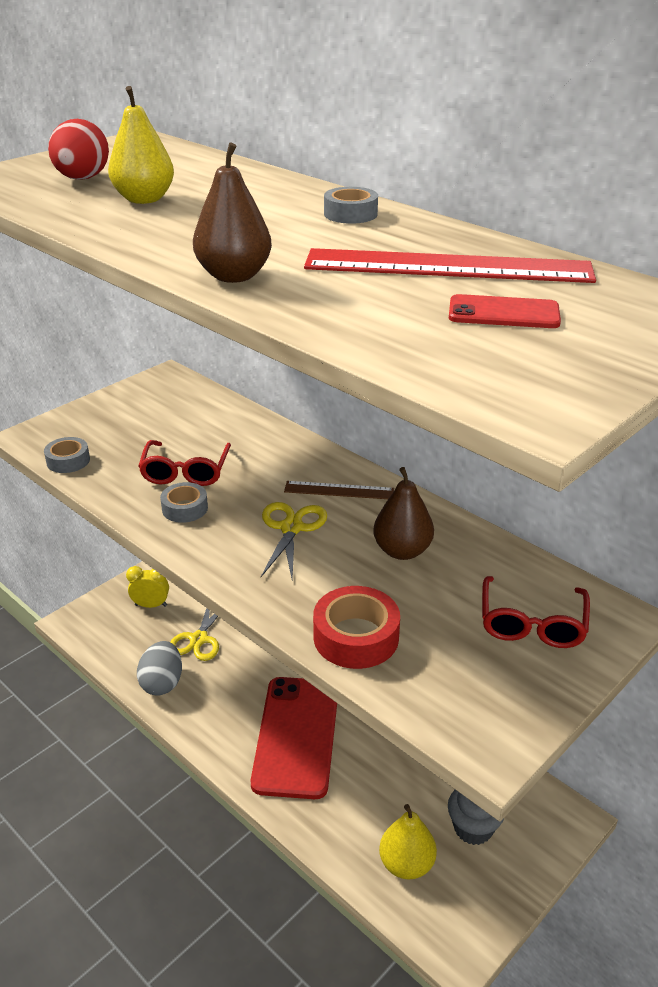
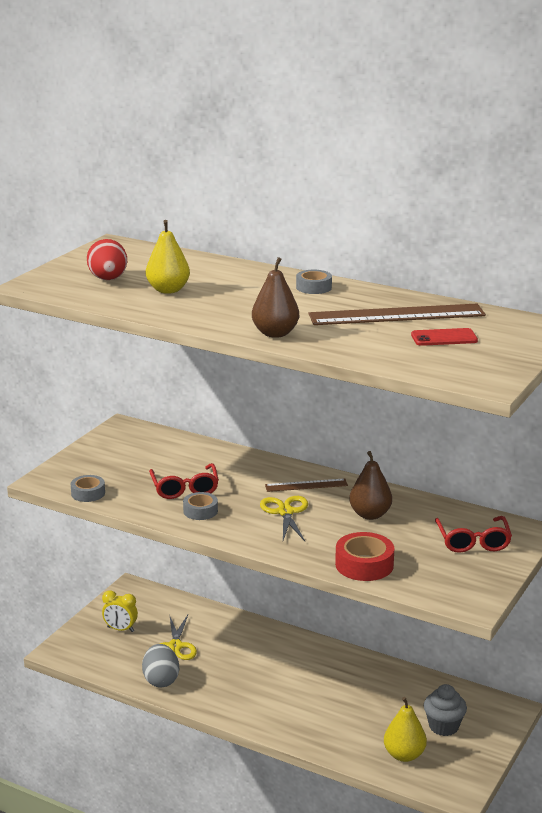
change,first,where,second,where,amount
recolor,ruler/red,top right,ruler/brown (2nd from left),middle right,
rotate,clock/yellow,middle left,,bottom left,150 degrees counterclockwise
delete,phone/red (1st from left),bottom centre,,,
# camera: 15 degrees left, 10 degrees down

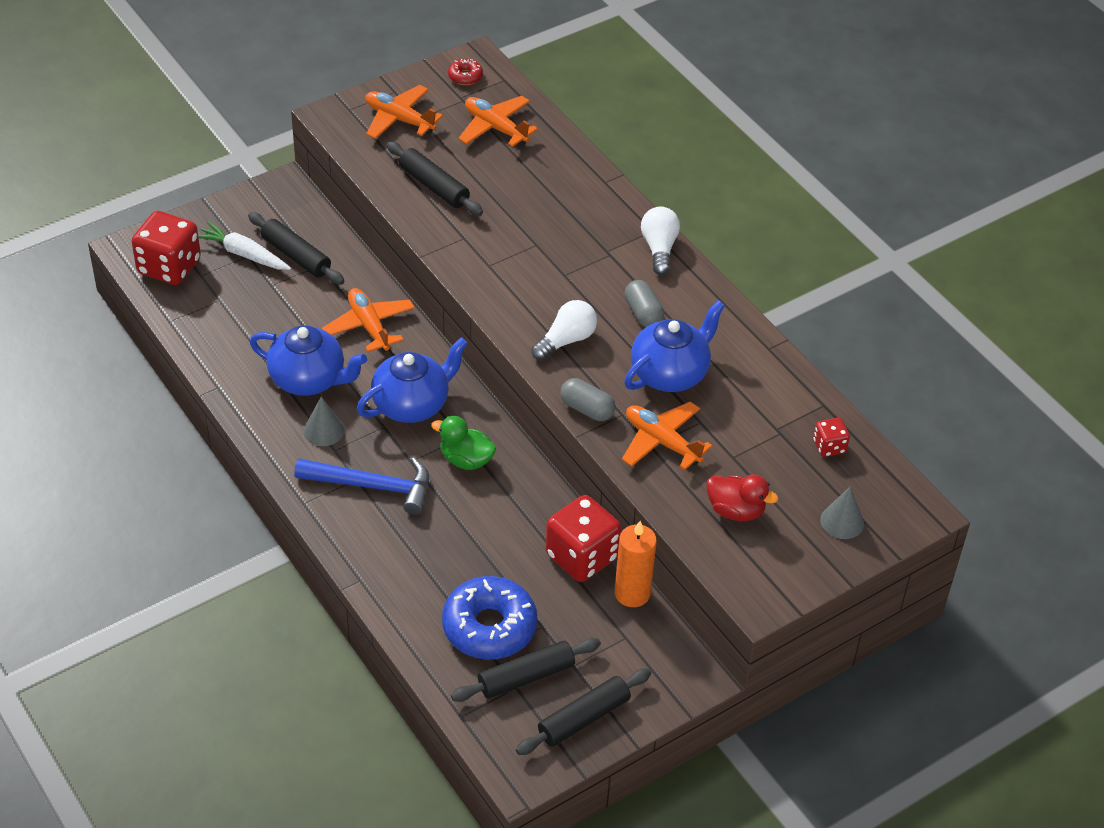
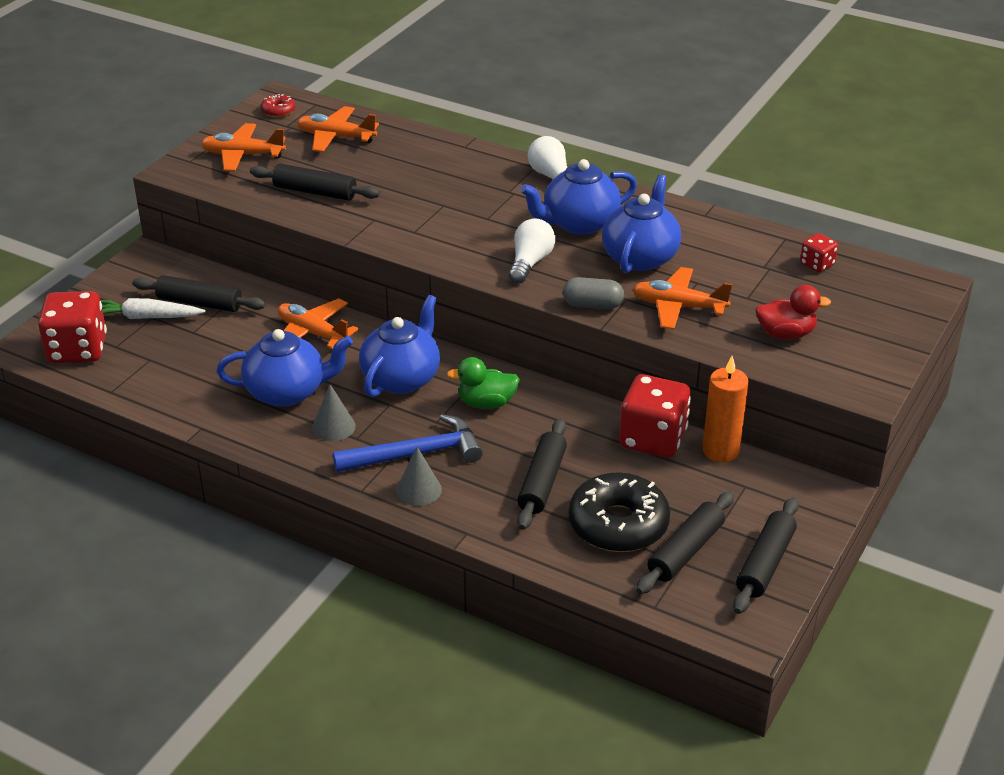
change,first,where,second,where,amount
replace,capsule/grey (2nd from left),centre,teapot/blue (3rd from left),top centre,
move,cone/grey (2nd from left),middle right,,centre,
recolor,donut/blue,bottom centre,donut/black,centre,
insert,,,rolling pin/black (3rd from left),centre,
# camera: 25 degrees left, 10 degrees down

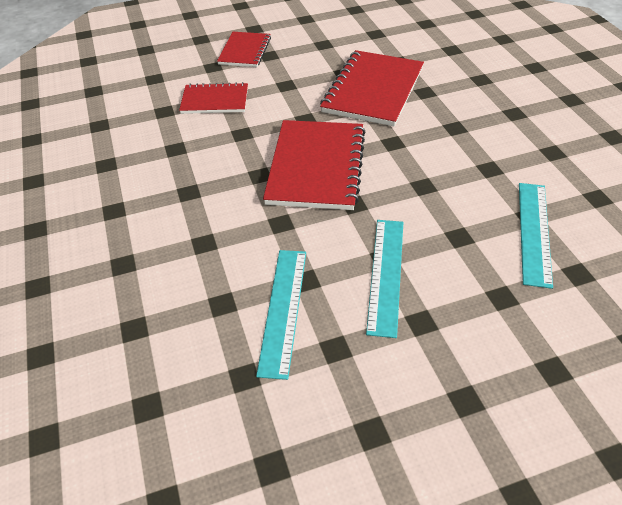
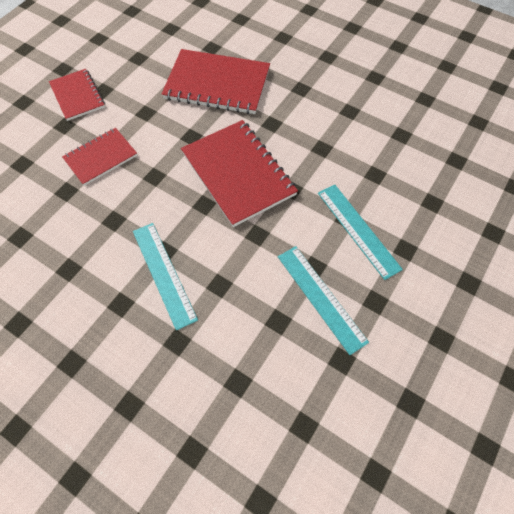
change,first,where,second,where,amount
rotate,notebook/red (4th from left in the first image),top centre,notebook/red (3rd from left),top centre,60 degrees counterclockwise
move,ruler/turquoise (3rd from left in the first image),middle right,ruler/turquoise (1st from left),middle left,
# camera: 40 degrees left, 15 degrees up

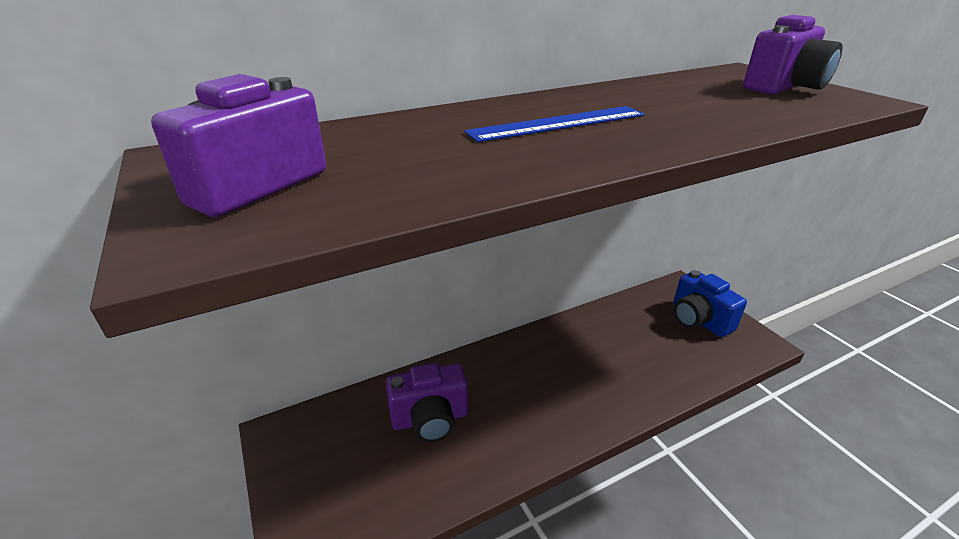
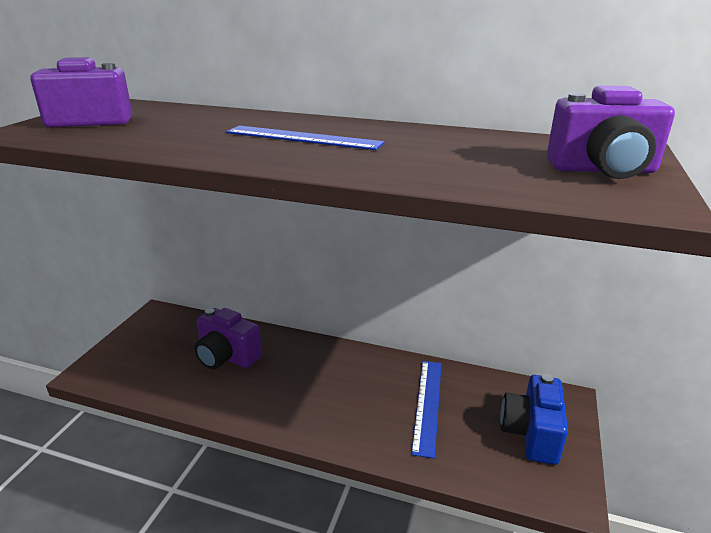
change,first,where,second,where,amount
insert,,,ruler/blue (2nd from left),bottom centre,
# camera: 45 degrees right, 5 degrees down

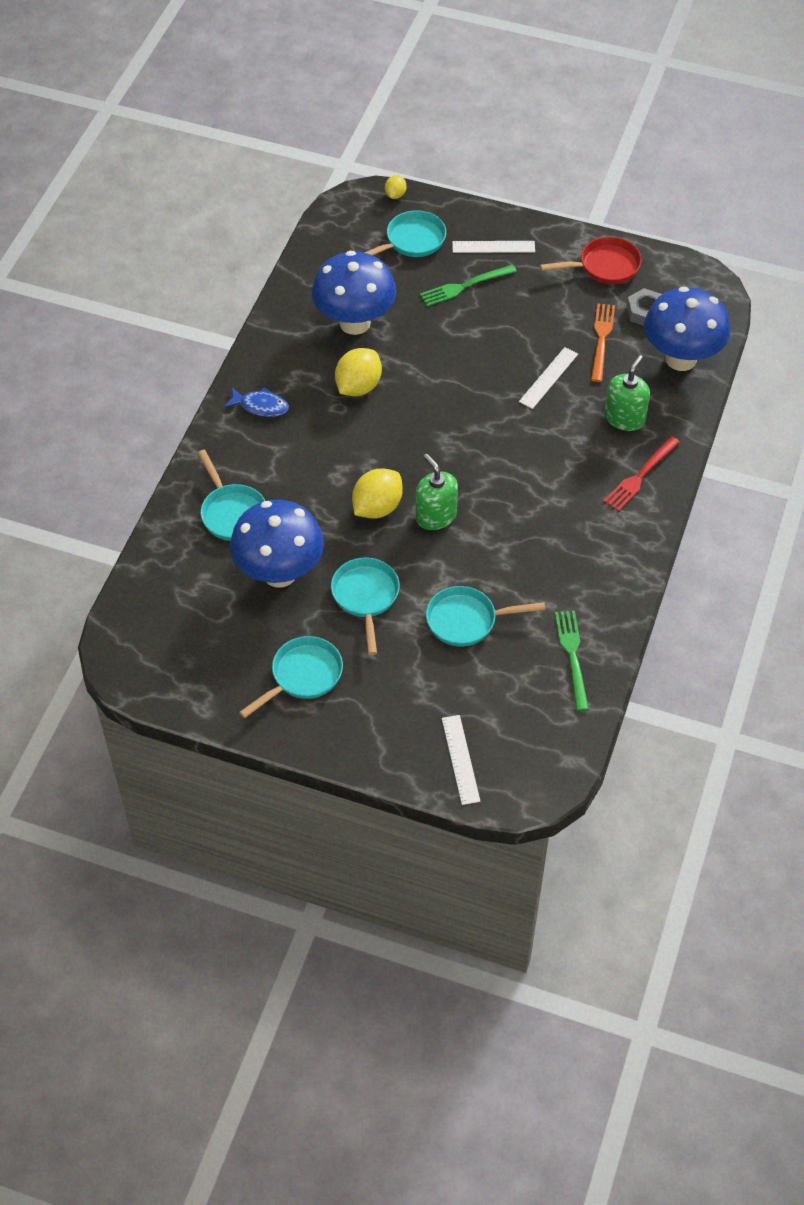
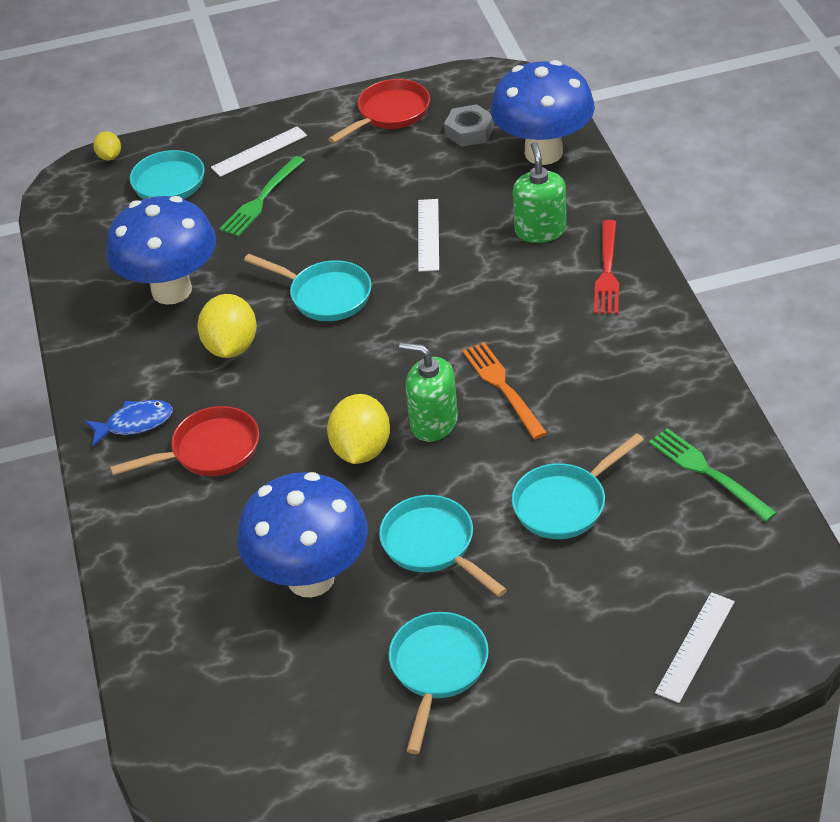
change,first,where,second,where,amount
move,fork/orange,top right,,centre,
move,pan/turquoise (1st from left in the first image),middle left,pan/turquoise (2nd from left),centre,
rotate,ruler/white (1st from left in the first image),centre,ruler/white (3rd from left),bottom right,75 degrees clockwise
insert,,,pan/red (1st from left),middle left,
# camera: 30 degrees left, 10 degrees down

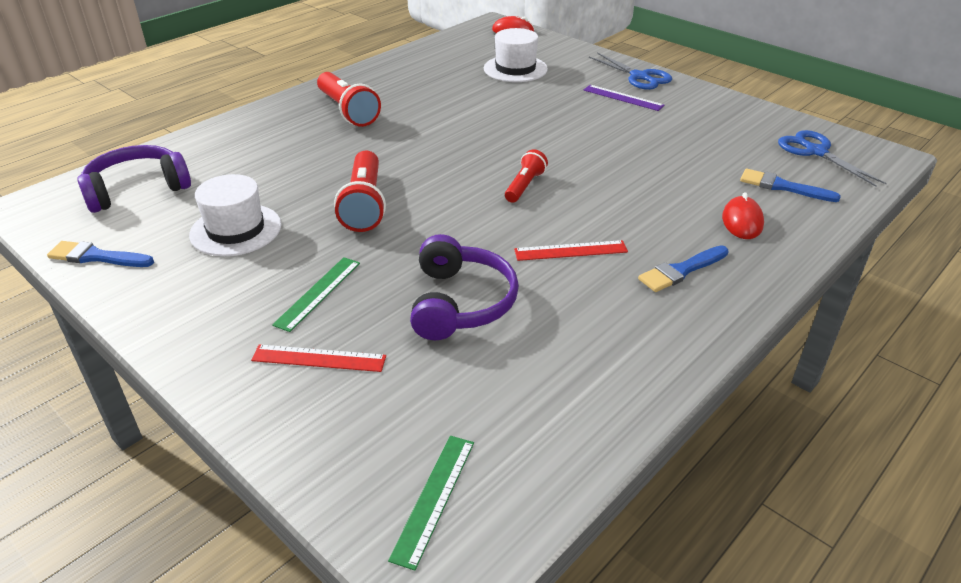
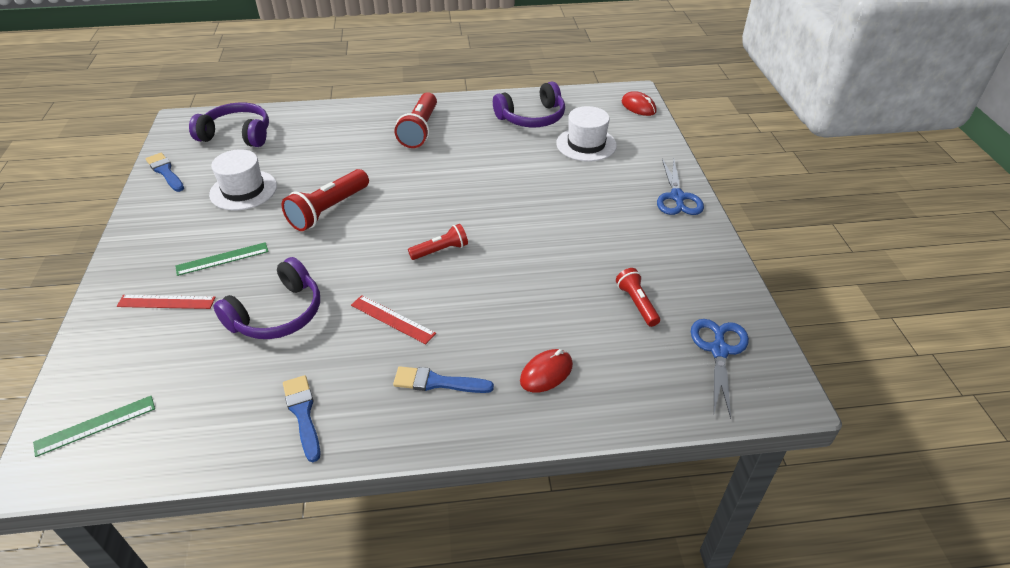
change,first,where,second,where,amount
delete,ruler/purple,top centre,,,
move,brush/blue (3rd from left in the first image),top right,brush/blue (2nd from left),bottom left,
rotate,ruler/red (1st from left),middle left,,middle left,45 degrees counterclockwise
insert,,,headphones/purple (3rd from left),top centre,
insert,,,flashlight/red (4th from left),centre,
# camera: 40 degrees right, 5 degrees up

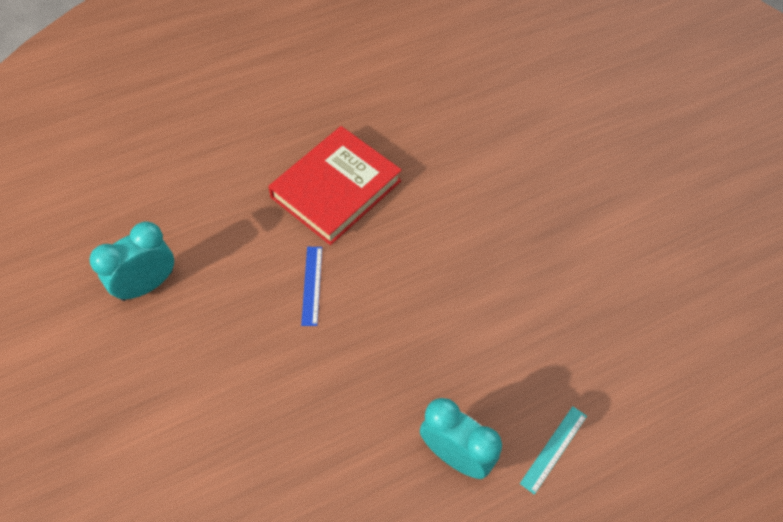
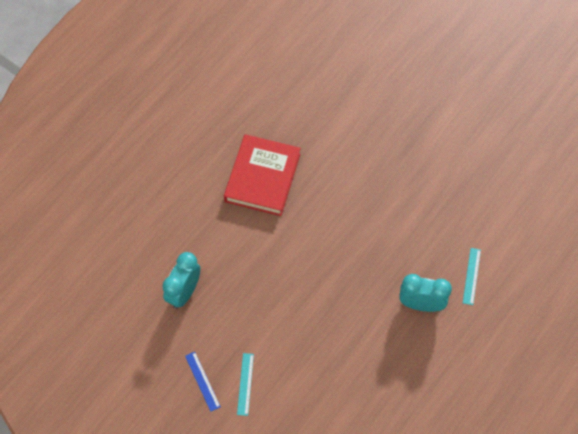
change,first,where,second,where,amount
move,ruler/blue,centre,,bottom centre,
insert,,,ruler/turquoise (1st from left),bottom centre,
# camera: 25 degrees left, 5 degrees up

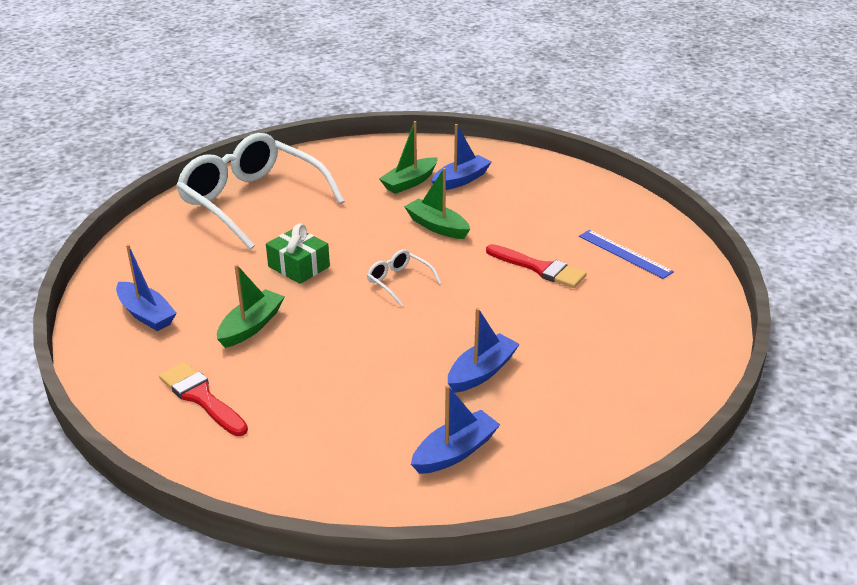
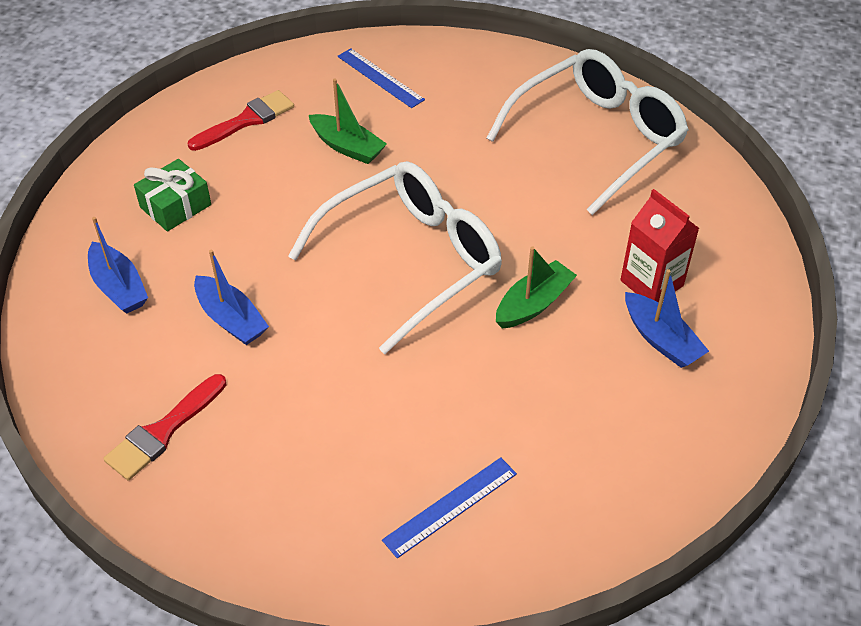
change,first,where,second,where,amount
replace,boat/green (2nd from left),top centre,carton/red,middle right,
move,gift/green,centre,,top left,
replace,boat/blue (1st from left),middle left,ruler/blue (1st from left),top centre,
move,brush/red (2nd from left in the first image),centre,brush/red (1st from left),bottom left,
resize,glasses/white (2nd from left in the first image),centre,glasses/white (1st from left),centre,x2.46
# camera: 95 degrees right, 15 degrees up

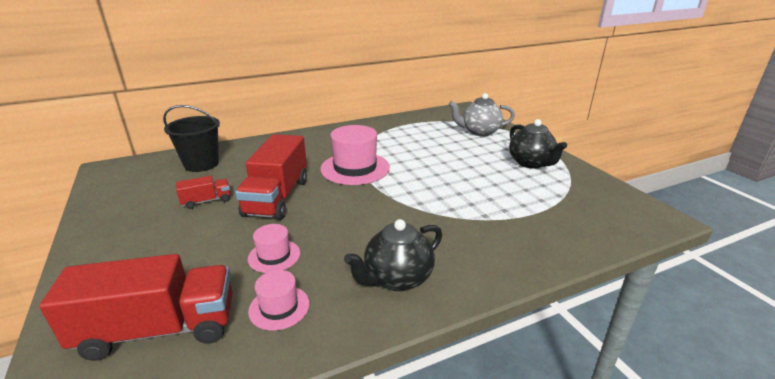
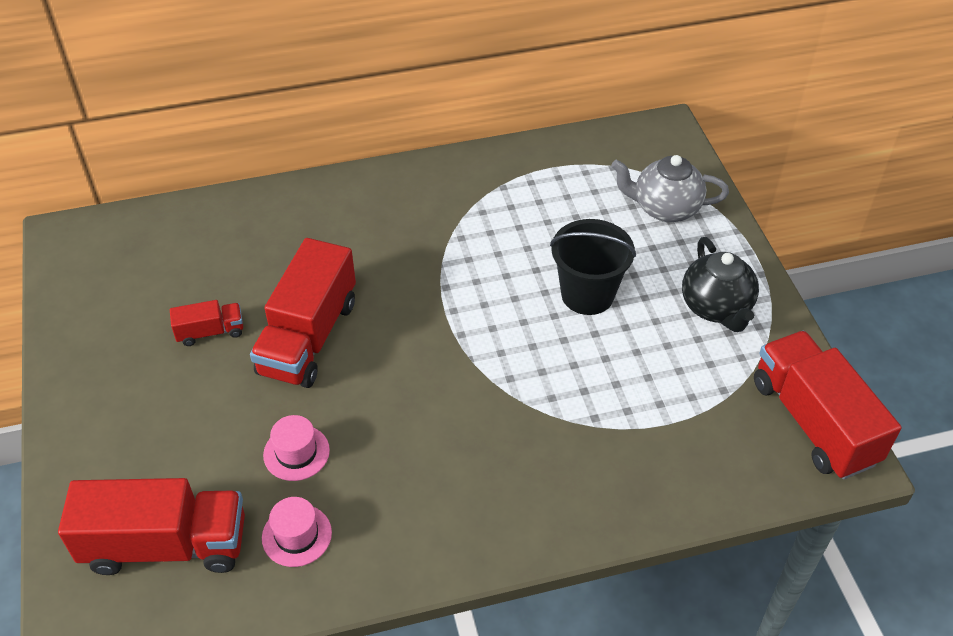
change,first,where,second,where,amount
move,bucket/black,middle left,,centre,
delete,hat/pink (3rd from left),centre,,,
delete,teapot/black (1st from left),bottom centre,,,
insert,,,truck/red (4th from left),middle right,
# camera: 10 degrees right, 20 degrees up

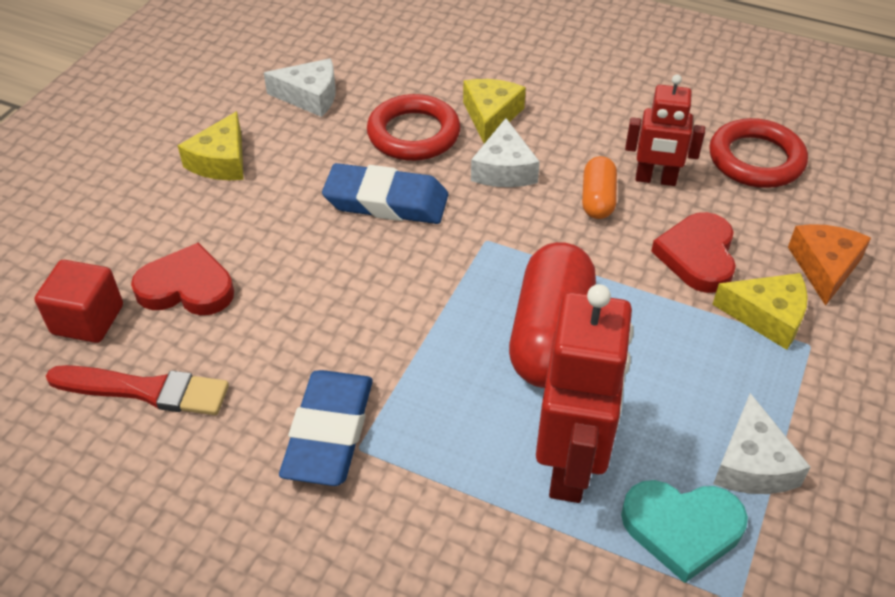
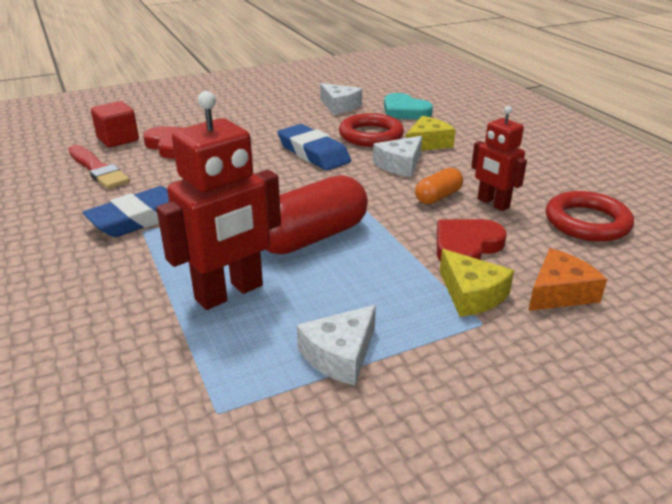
change,first,where,second,where,amount
delete,cheese/yellow (1st from left),top left,,,
move,heart/turquoise,bottom right,,top centre,
# camera: 40 degrees right, 15 degrees down

